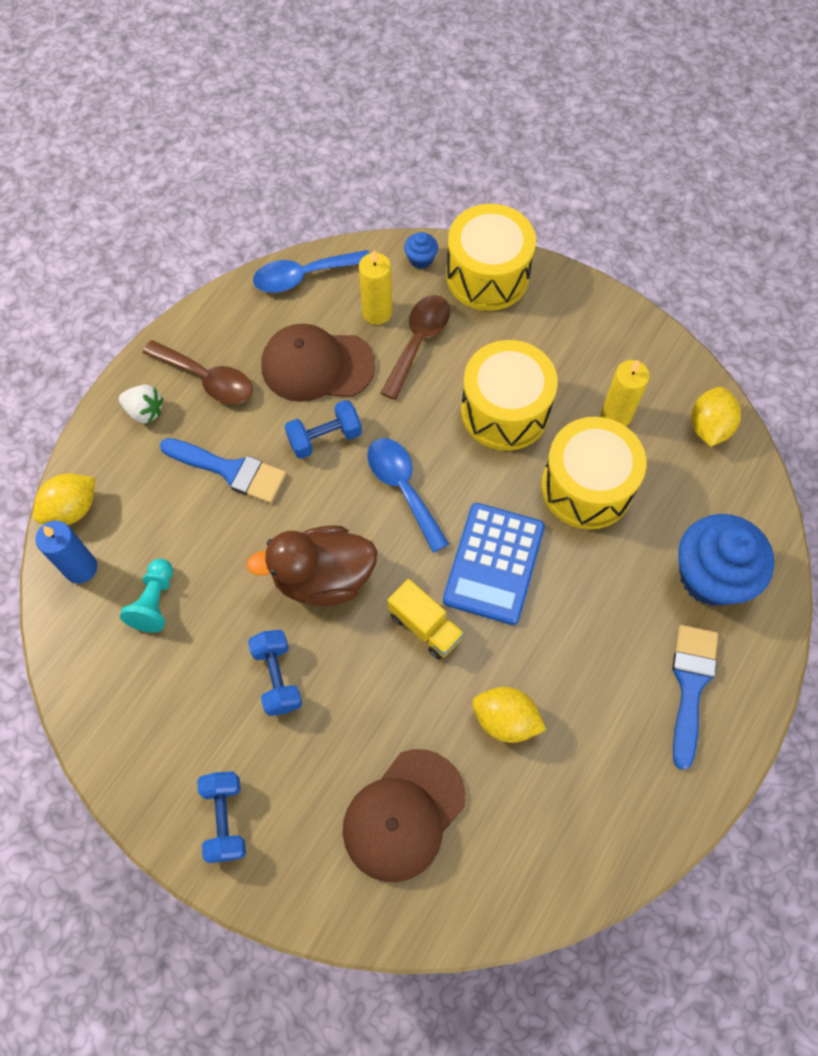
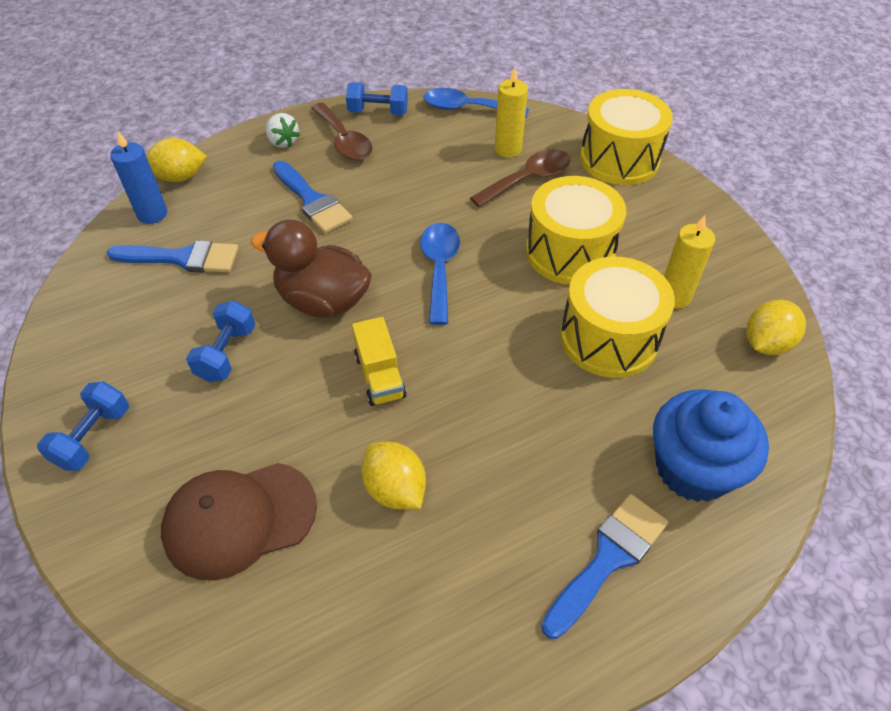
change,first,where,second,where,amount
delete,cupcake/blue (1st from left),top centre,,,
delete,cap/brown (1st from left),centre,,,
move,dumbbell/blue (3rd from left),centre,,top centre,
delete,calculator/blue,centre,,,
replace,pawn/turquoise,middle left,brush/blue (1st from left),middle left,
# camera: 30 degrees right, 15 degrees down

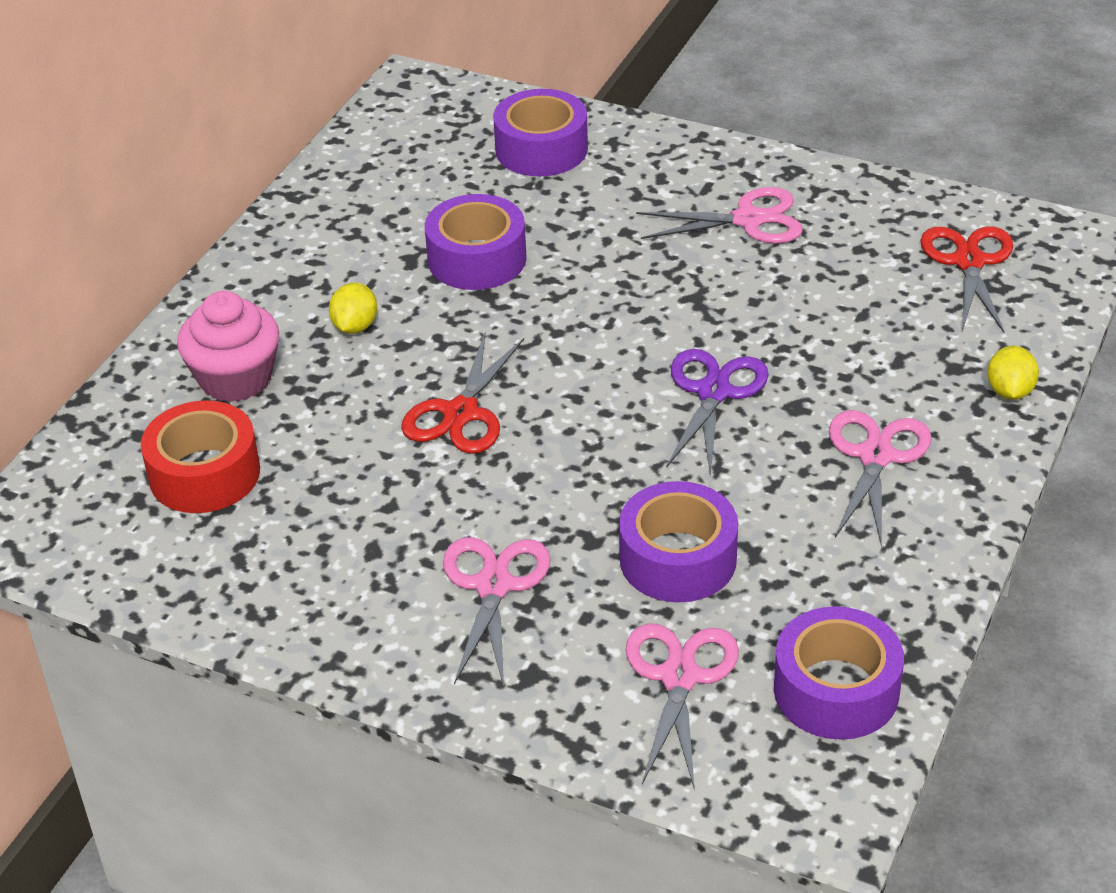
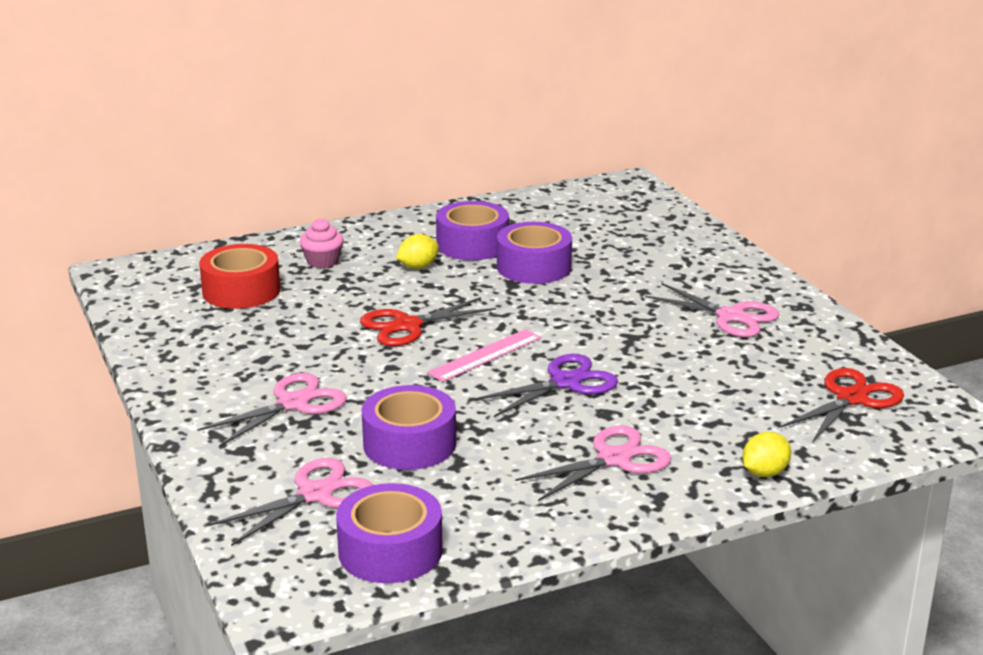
change,first,where,second,where,amount
move,tape/purple (2nd from left in the first image),top centre,tape/purple (3rd from left),centre,
resize,cupcake/pink,middle left,,middle left,x0.62
insert,,,ruler/pink,centre,
# camera: 40 degrees right, 15 degrees down

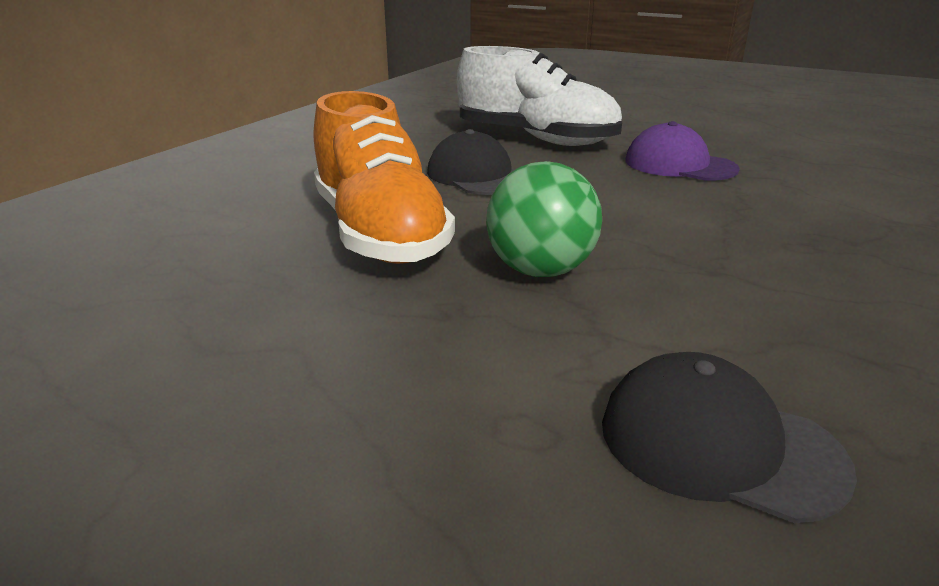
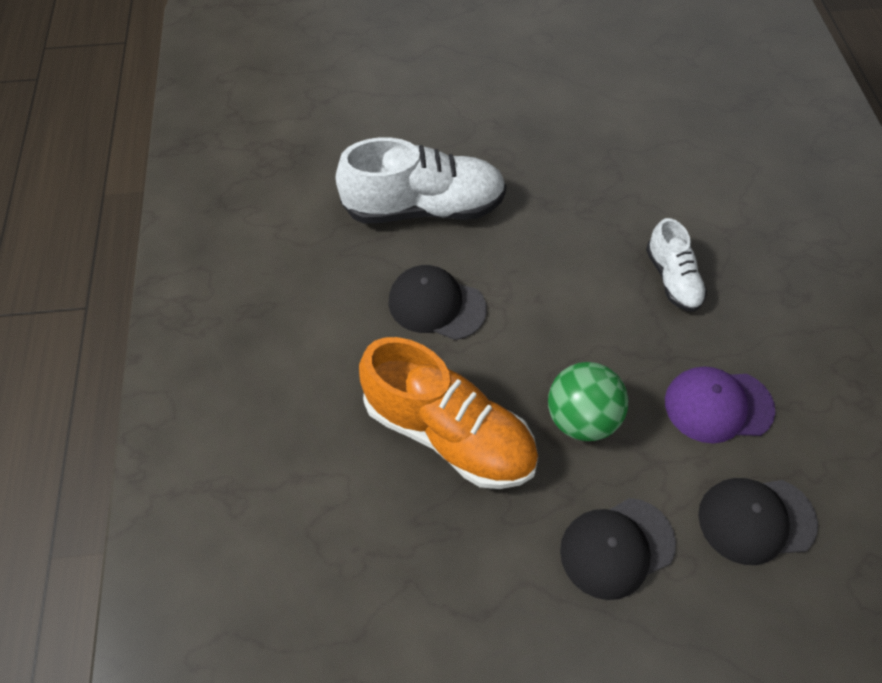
change,first,where,second,where,amount
move,cap/purple,top right,,middle right,
insert,,,shoe/white (2nd from left),middle right,
insert,,,cap/black (2nd from left),bottom right,
# camera: 35 degrees left, 30 degrees up

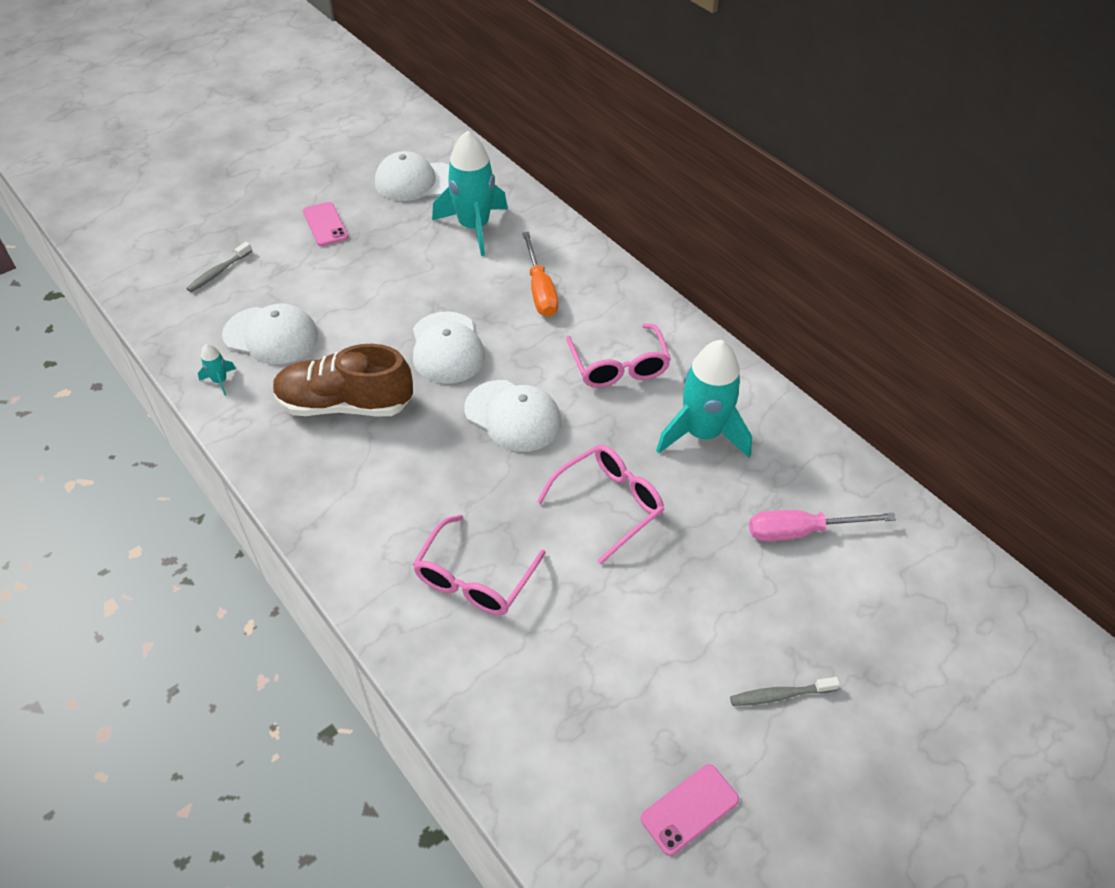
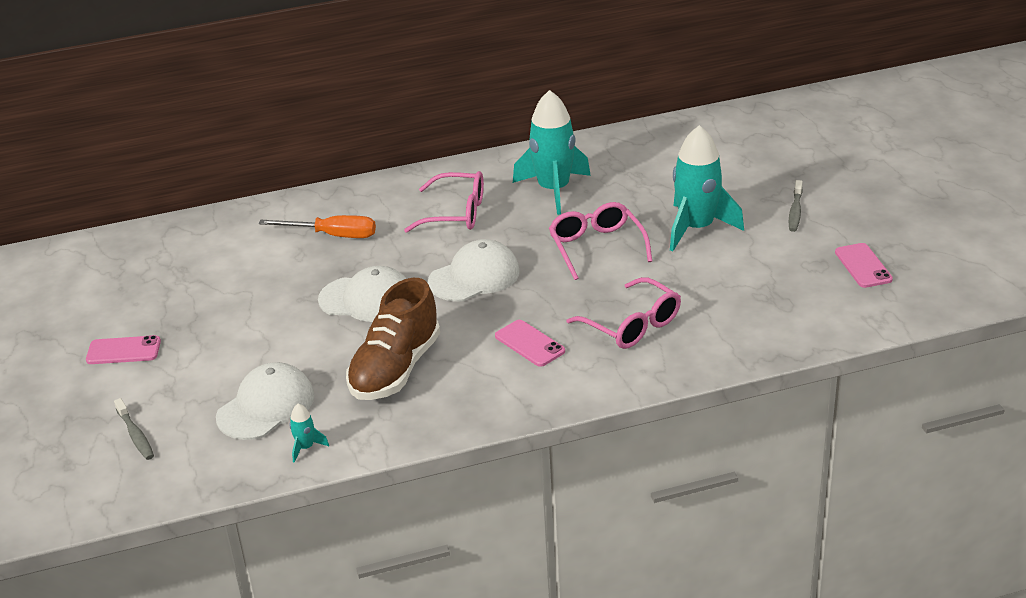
change,first,where,second,where,amount
move,rocket/turquoise (2nd from left in the first image),top centre,rocket/turquoise (3rd from left),top right,
delete,cap/white (2nd from left),top centre,,,
delete,screwdriver/pink,middle right,,,
insert,,,phone/pink (2nd from left),centre,
# camera: 65 degrees left, 15 degrees down

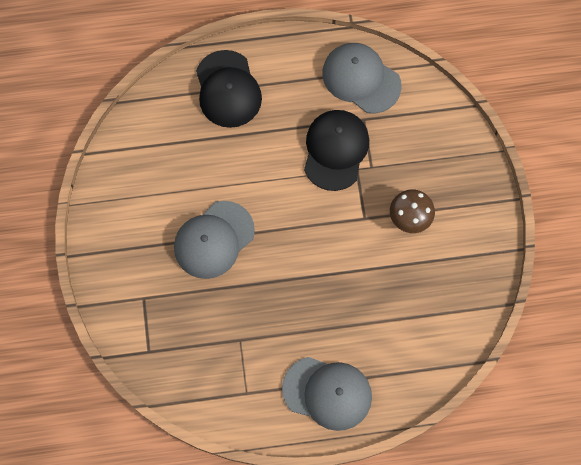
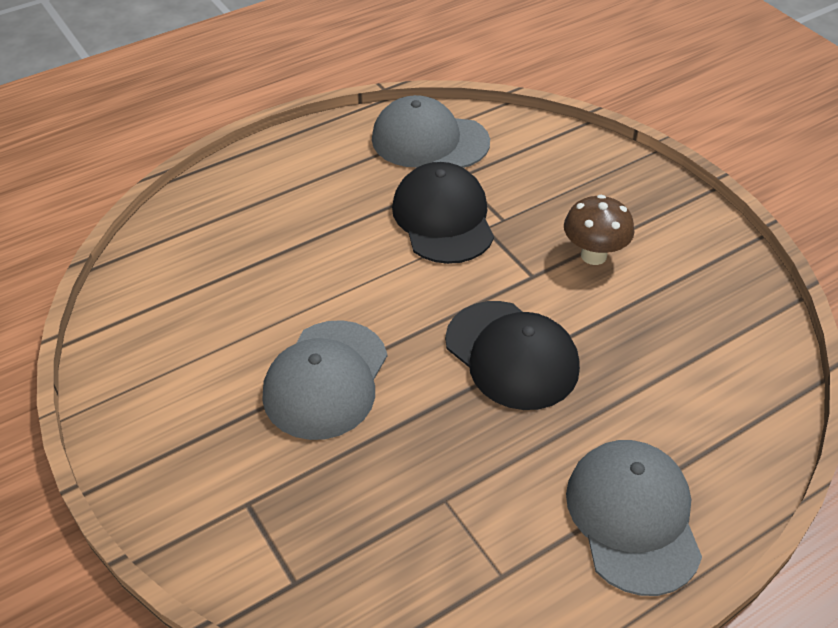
change,first,where,second,where,amount
move,cap/black (1st from left in the first image),top centre,cap/black (2nd from left),centre,
rotate,cap/grey (2nd from left in the first image),bottom centre,cap/grey (3rd from left),bottom right,90 degrees counterclockwise
# camera: 25 degrees left, 25 degrees down

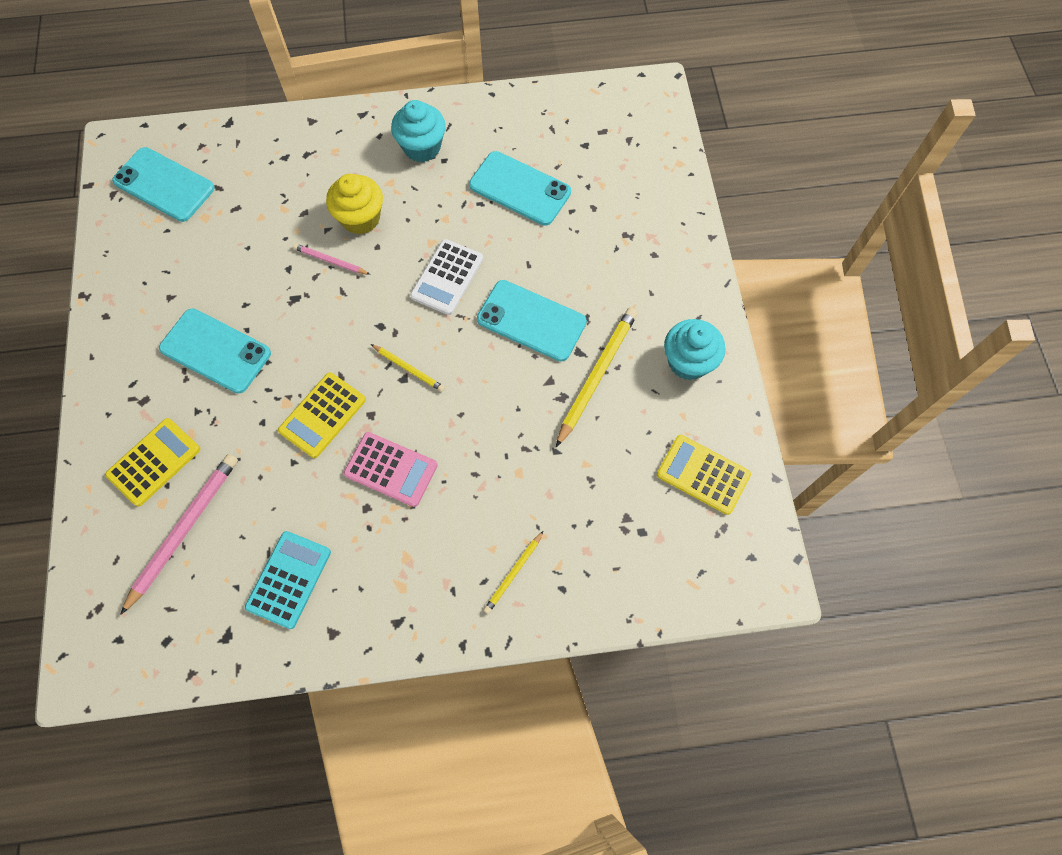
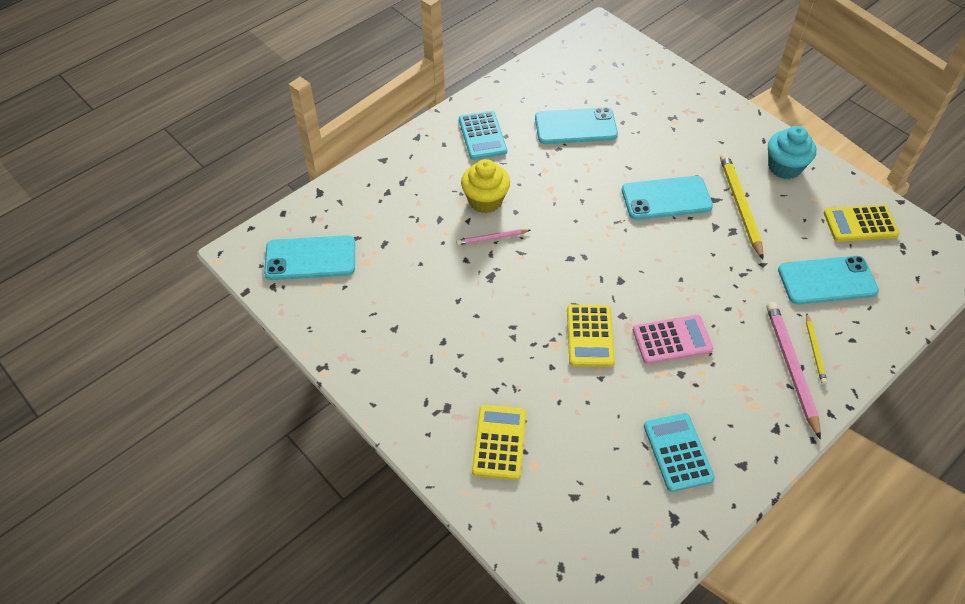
change,first,where,second,where,amount
replace,cupcake/turquoise (1st from left),top centre,calculator/turquoise (1st from left),top centre,
delete,calculator/white,top centre,,,
move,phone/turquoise (2nd from left in the first image),middle left,phone/turquoise (4th from left),middle right,
delete,pencil/yellow (1st from left),centre,,,
move,pencil/pink (1st from left in the first image),middle left,pencil/pink (2nd from left),middle right,
# camera: 35 degrees left, 15 degrees down

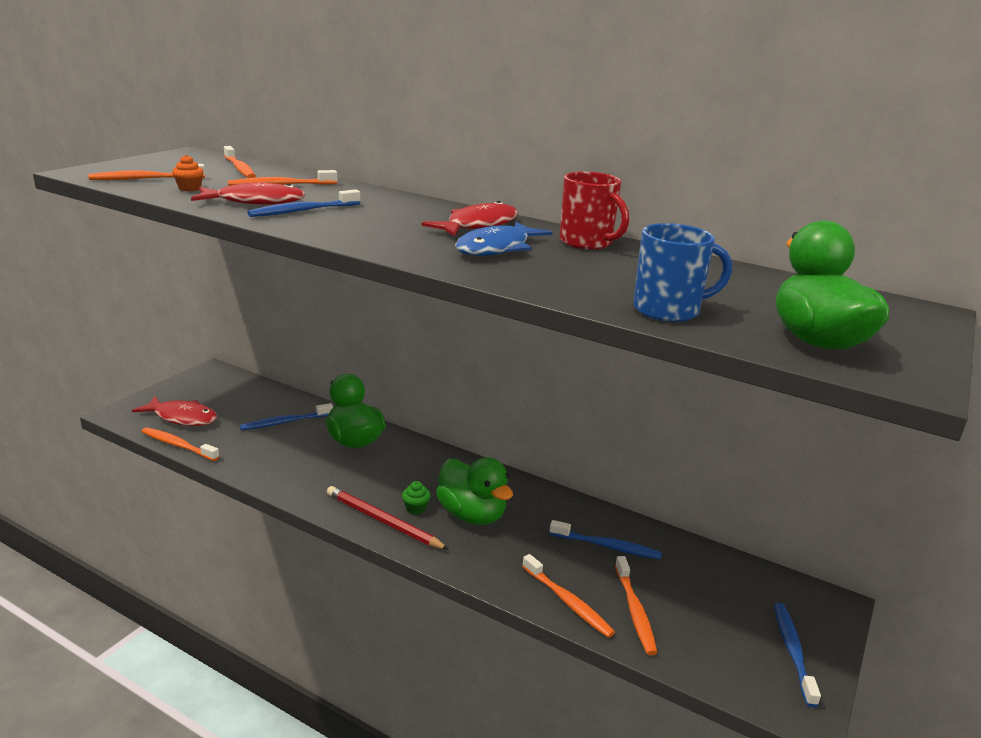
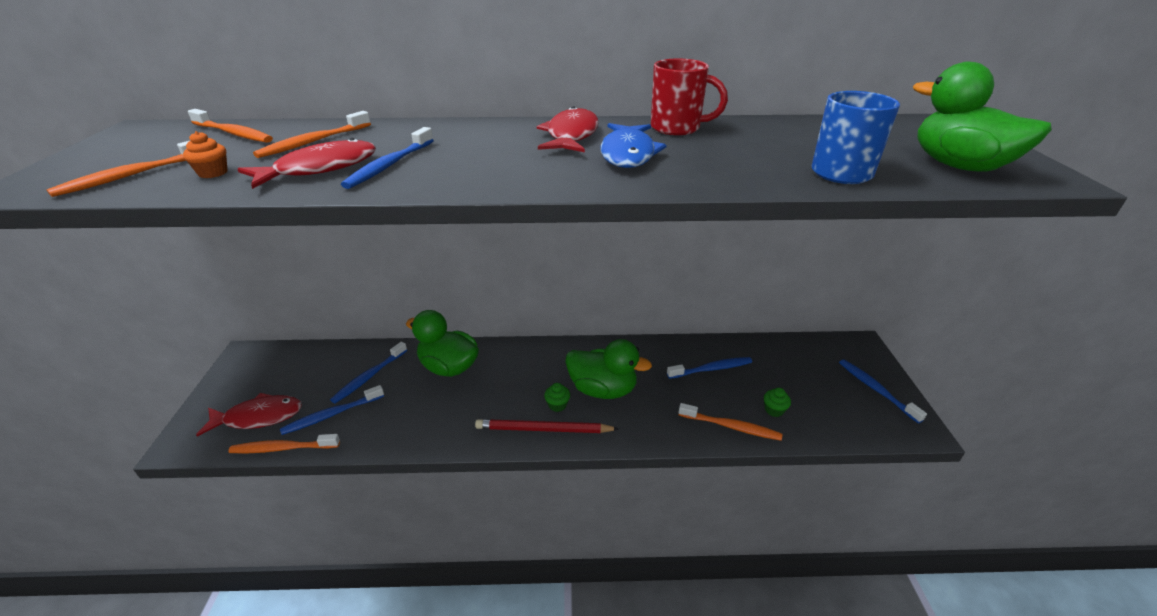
change,first,where,second,where,amount
replace,toothbrush/orange (6th from left),bottom centre,cupcake/green (2nd from left),middle right,
insert,,,toothbrush/blue (1st from left),middle left,
# camera: 30 degrees left, 10 degrees up

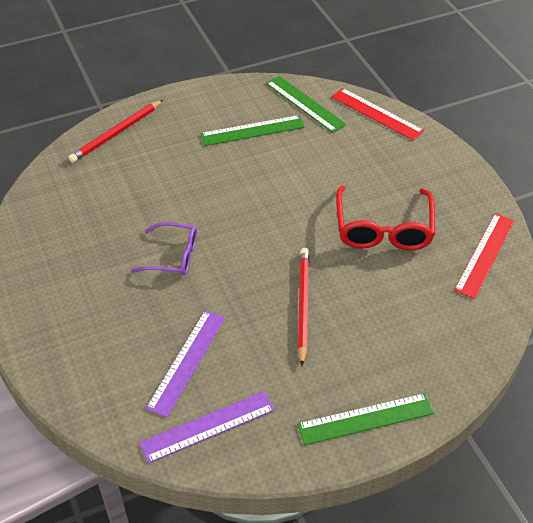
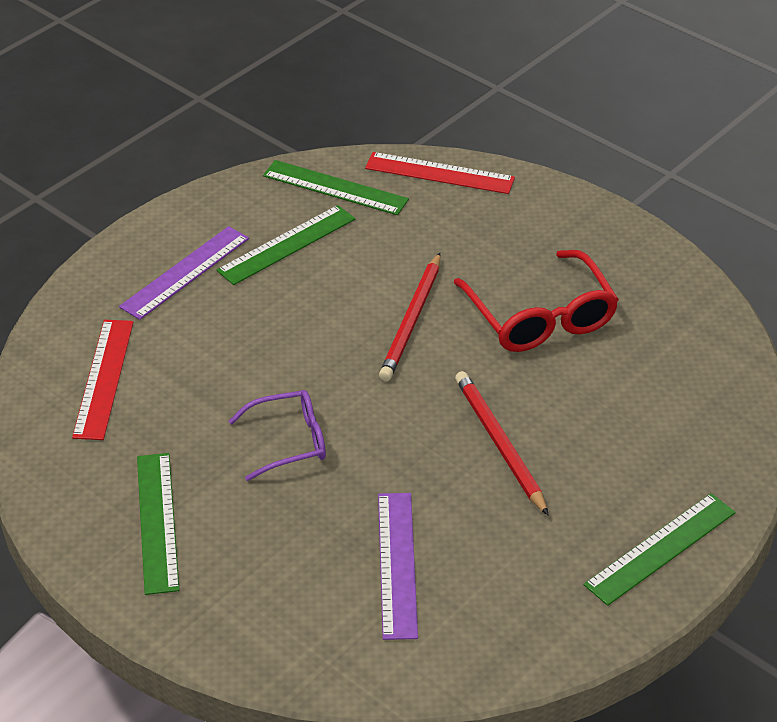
change,first,where,second,where,amount
move,pencil/red (1st from left),top left,,centre,
move,ruler/red (2nd from left in the first image),middle right,ruler/red (1st from left),middle left,
move,ruler/purple (2nd from left in the first image),bottom centre,ruler/purple (1st from left),middle left,
insert,,,ruler/green (1st from left),bottom left,
# camera: 25 degrees left, 5 degrees down

